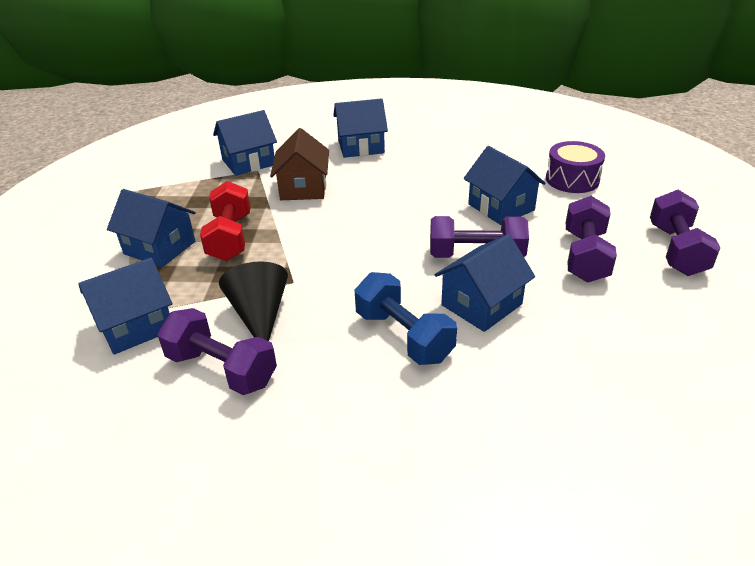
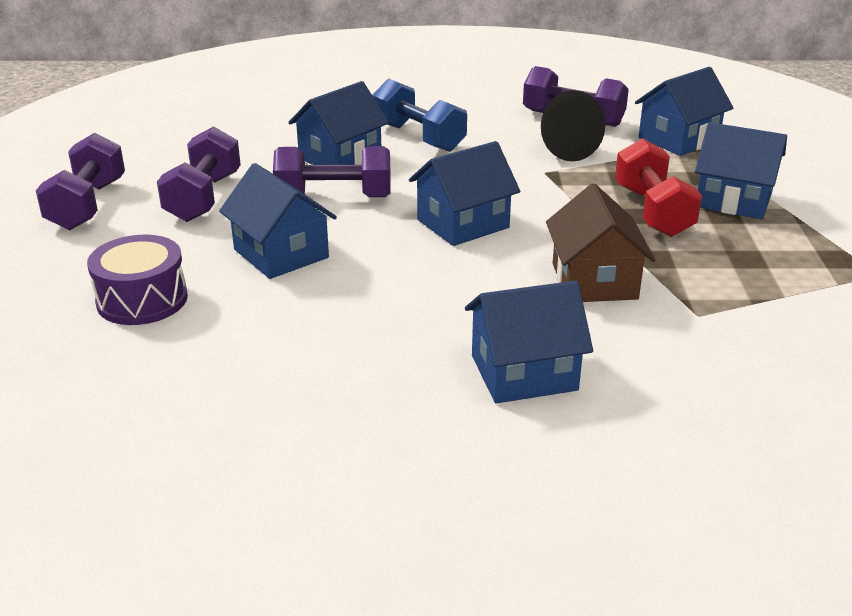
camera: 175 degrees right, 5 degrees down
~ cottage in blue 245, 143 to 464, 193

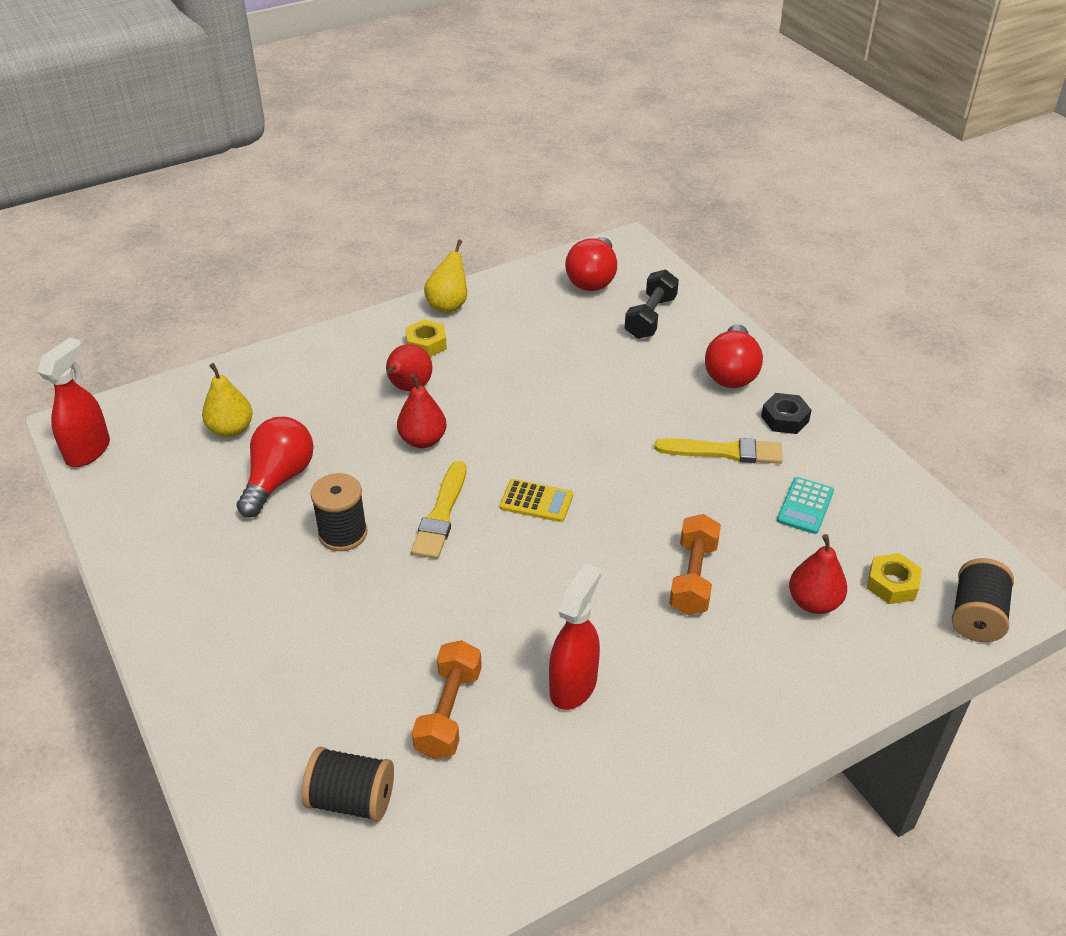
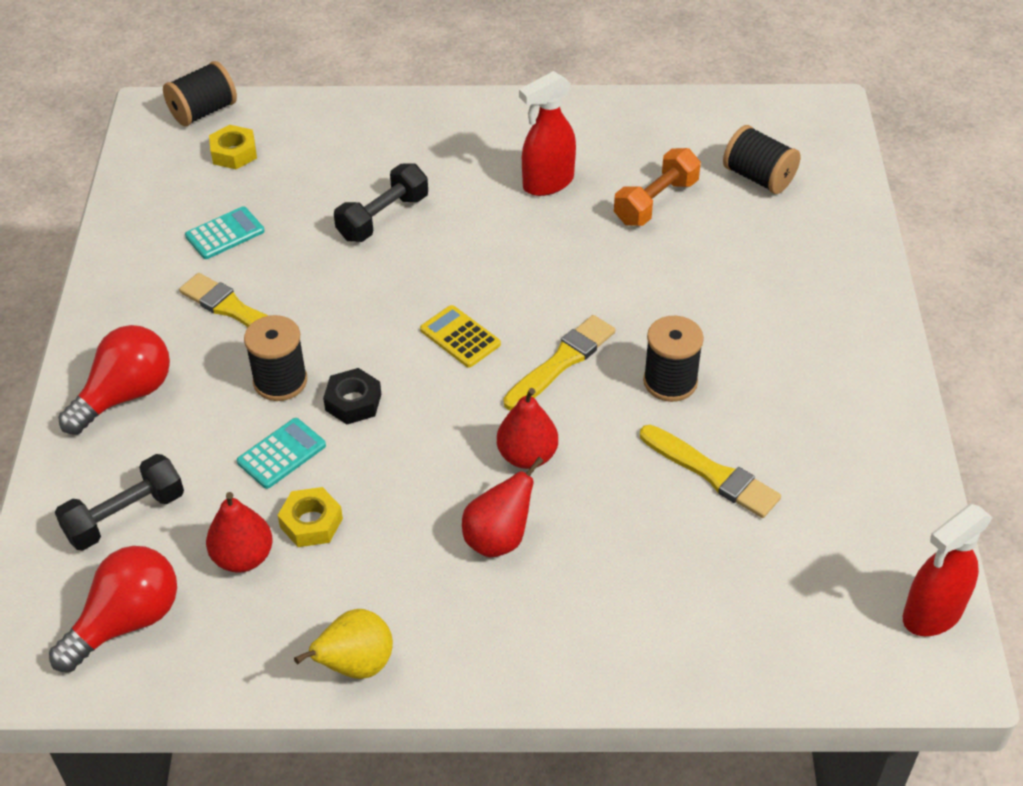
camera: 150 degrees left, 5 degrees up
~ nut in yellow 426, 338 to 310, 517
- toy pear in yellow 227, 400
~ nut in jet-black 786, 413 to 352, 396
~ bulb in red 275, 467 to paintbrush in yellow 710, 471
~ hand weight in bright orange 695, 564 to hand weight in jet-black 381, 202
~ toy pear in red 818, 574 to 239, 532
+ reel of thread in jet-black 275, 358
+ adding machine in aqua 281, 453

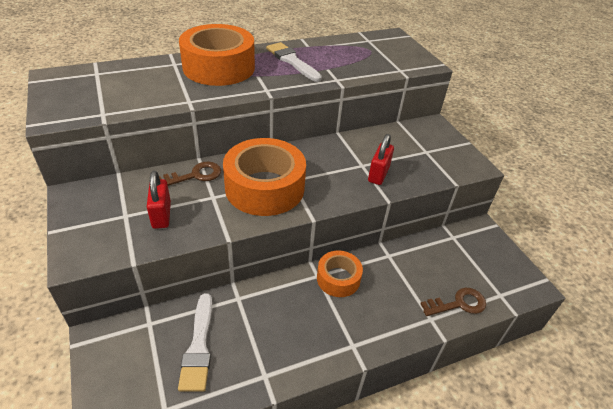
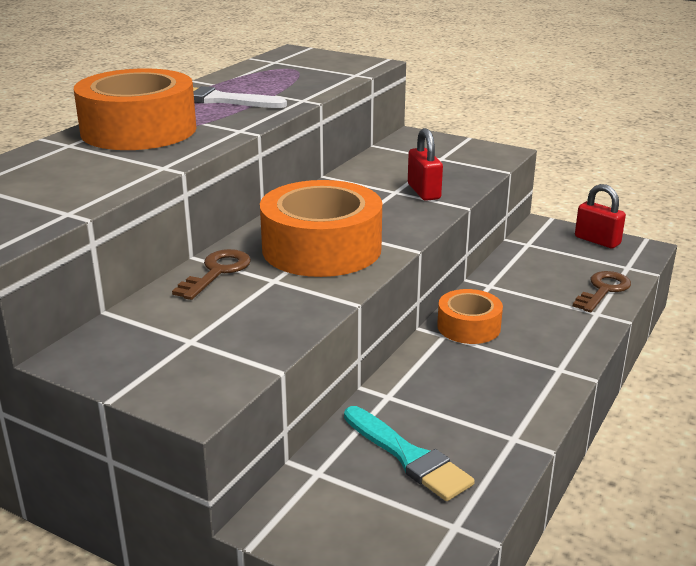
camera: 35 degrees left, 15 degrees down
~ padlock in red 159, 200 to 600, 216
~ paintbrush in pure white 195, 342 to paintbrush in aqua 409, 453

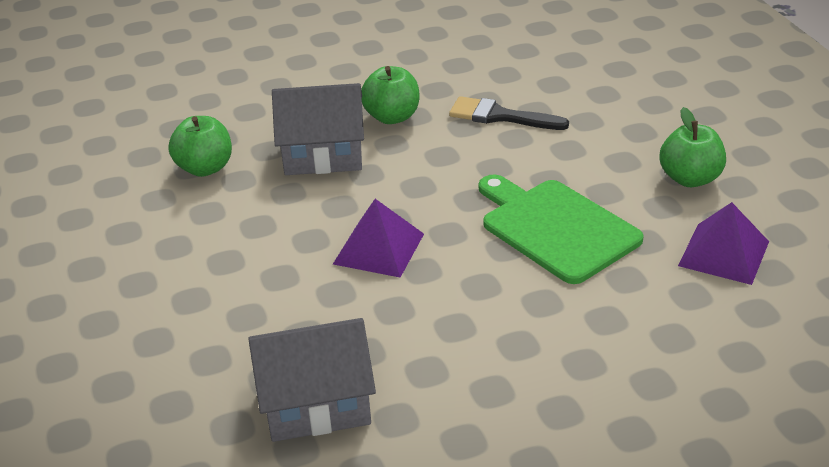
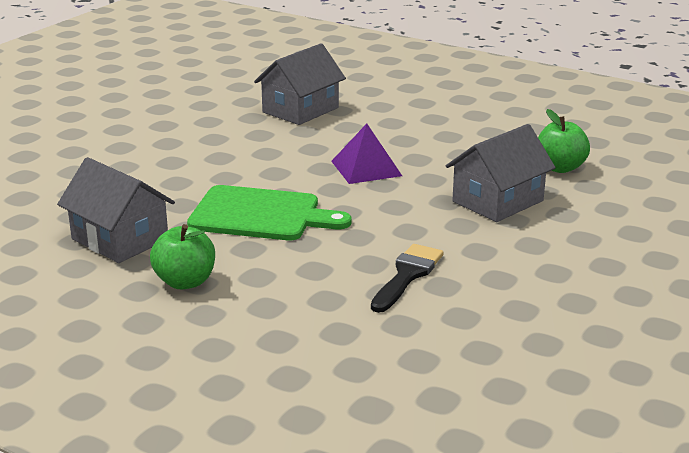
camera: 140 degrees right, 10 degrees down
- apple in emerald 390, 95
~ paintbrush in jet-black 509, 113 = 407, 278 45 degrees counterclockwise
~ pyramid shape in royal purple 723, 243 to cottage in ash-grey 116, 210

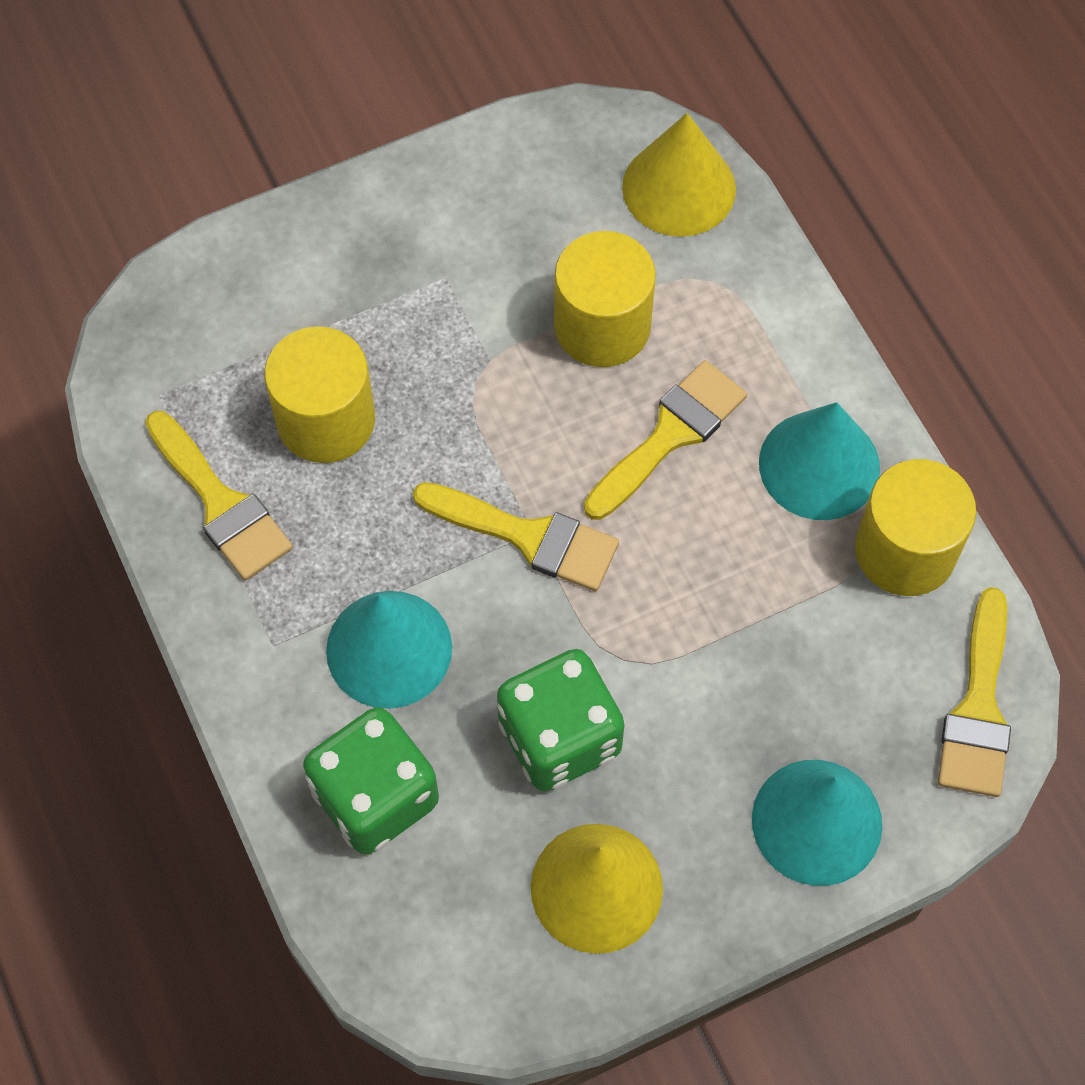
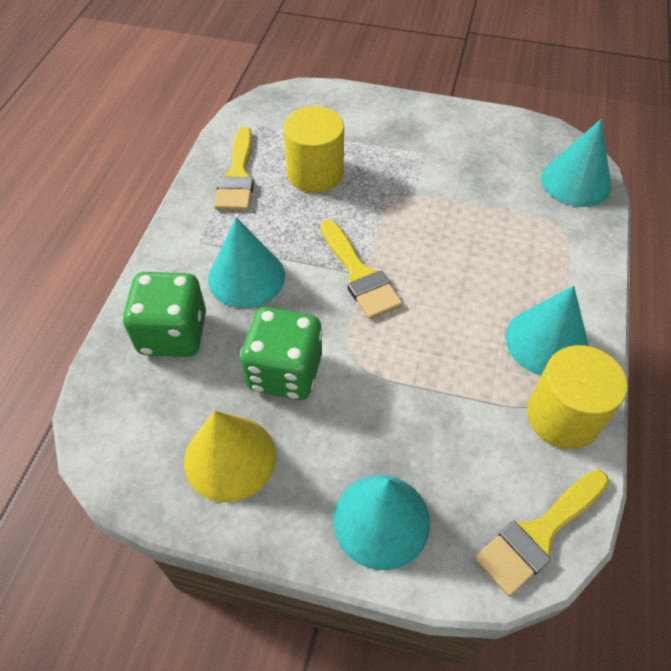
camera: 40 degrees right, 10 degrees down
~ solid cone in yellow 679, 175 to solid cone in aqua 576, 163
- cylinder shape in yellow 605, 299
- paintbrush in yellow 665, 440

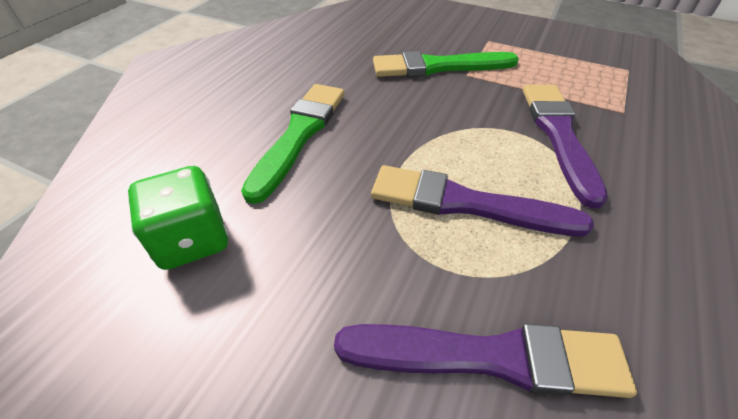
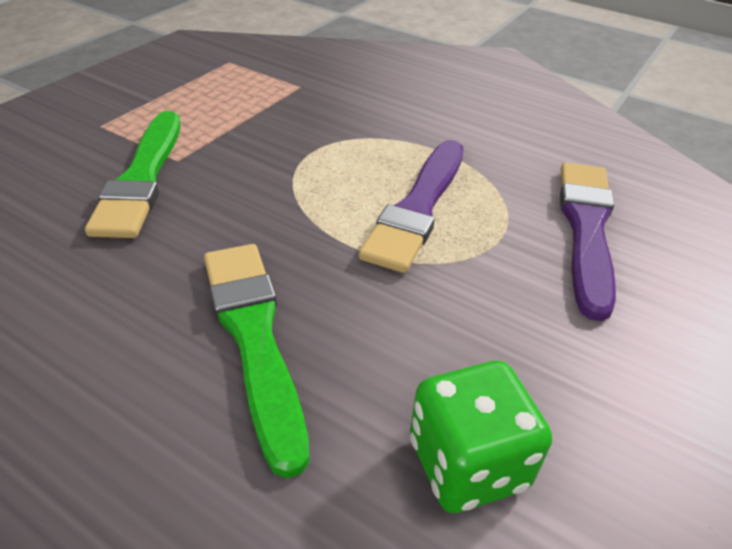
camera: 85 degrees left, 5 degrees down
~ paintbrush in emerald 293, 144 = 256, 361 45 degrees clockwise
- paintbrush in royal purple 565, 146

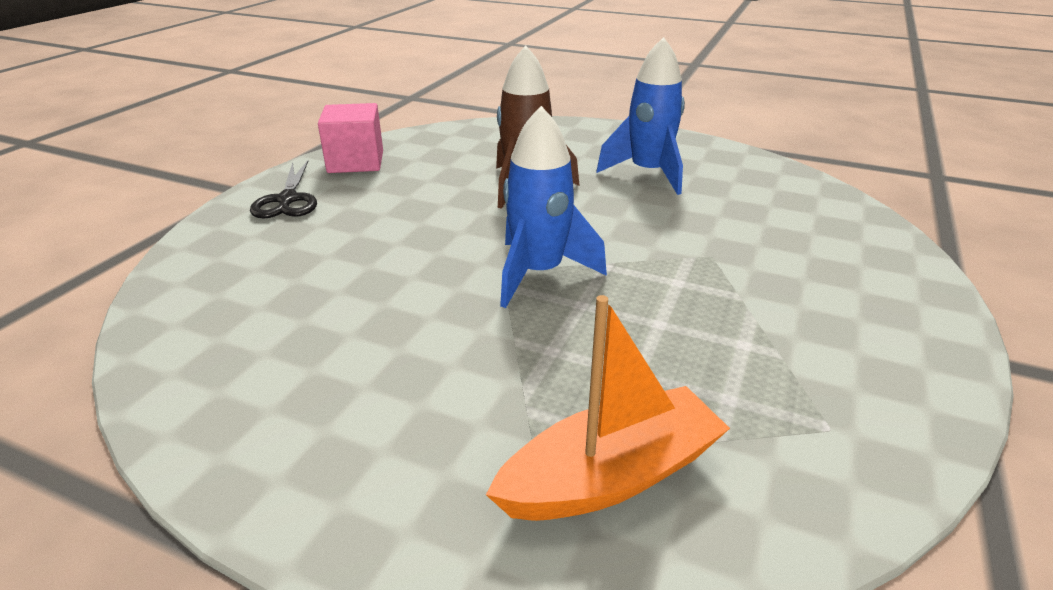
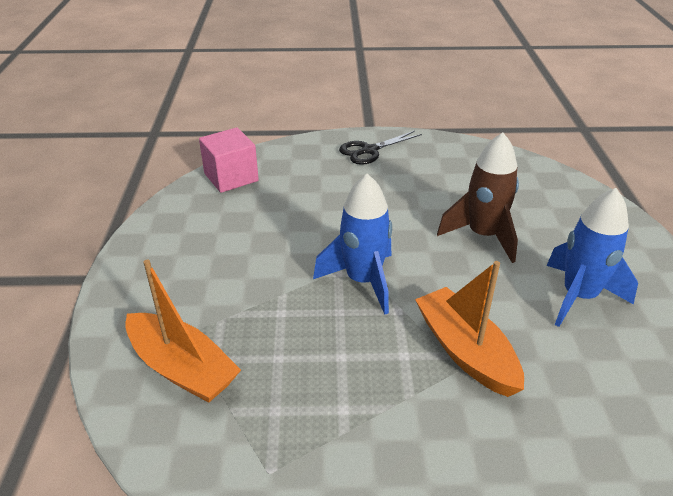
camera: 65 degrees right, 5 degrees up
~ solid cube in rosy 350, 138 to 229, 160
+ toy boat in bright orange 469, 329

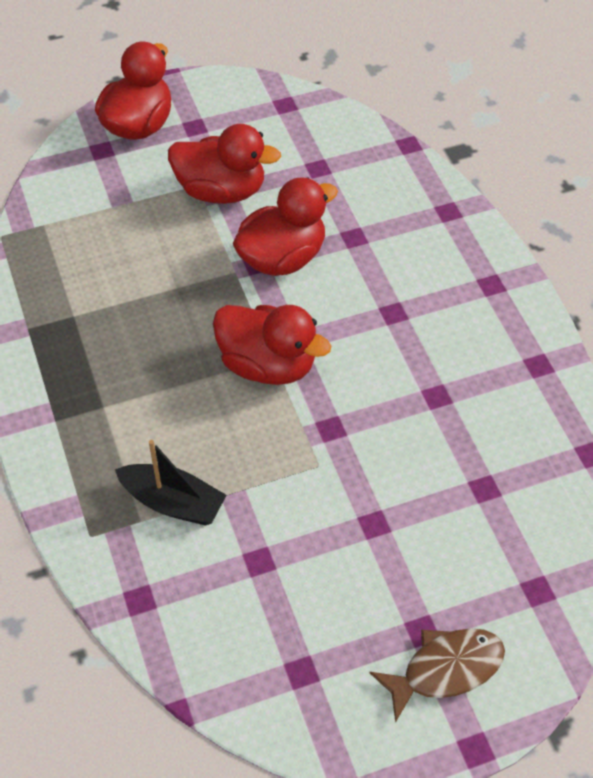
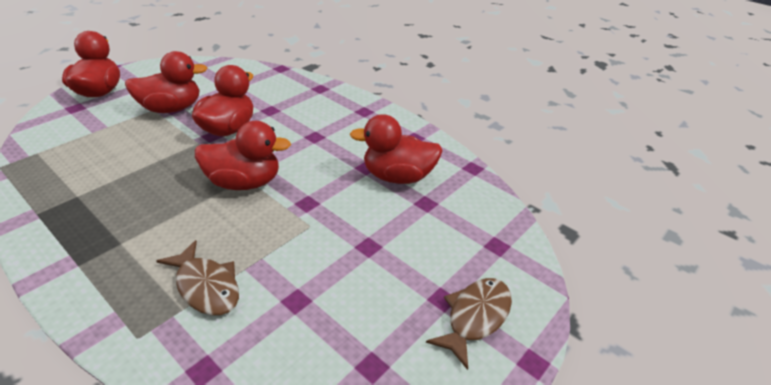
camera: 30 degrees left, 15 degrees down
~ toy boat in jet-black 171, 483 to fish in brown 198, 278
+ toy duck in red 396, 149

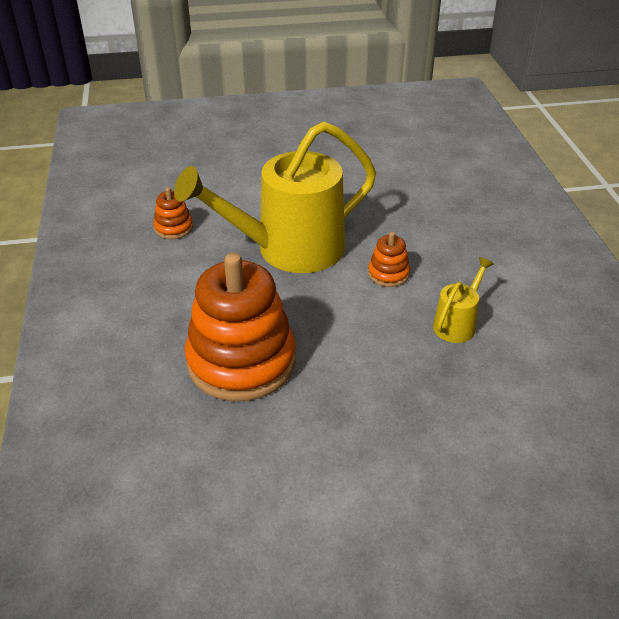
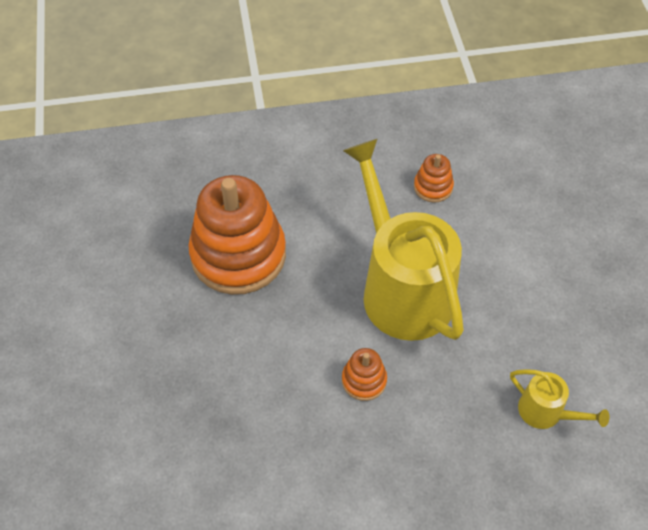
camera: 90 degrees right, 15 degrees up
~ sprinkling can in yellow 463, 300 to 560, 399

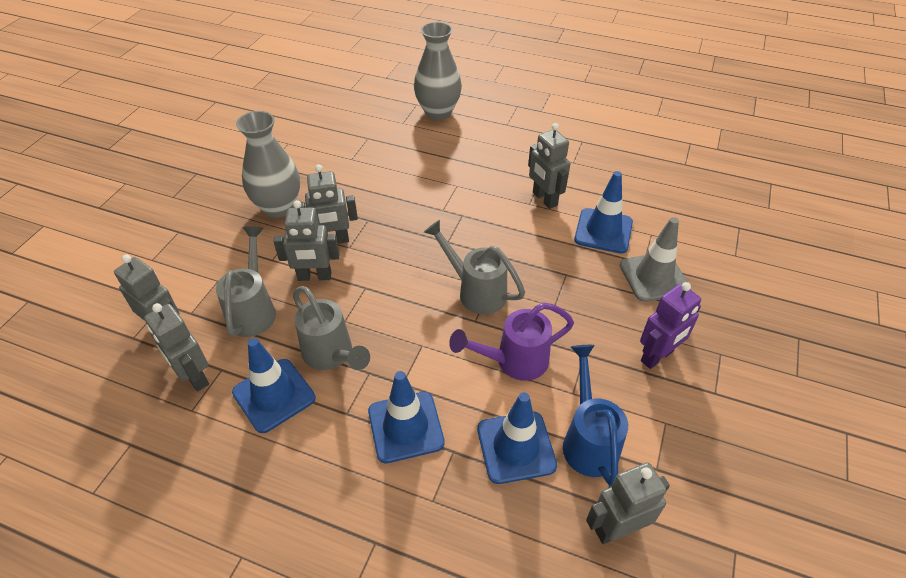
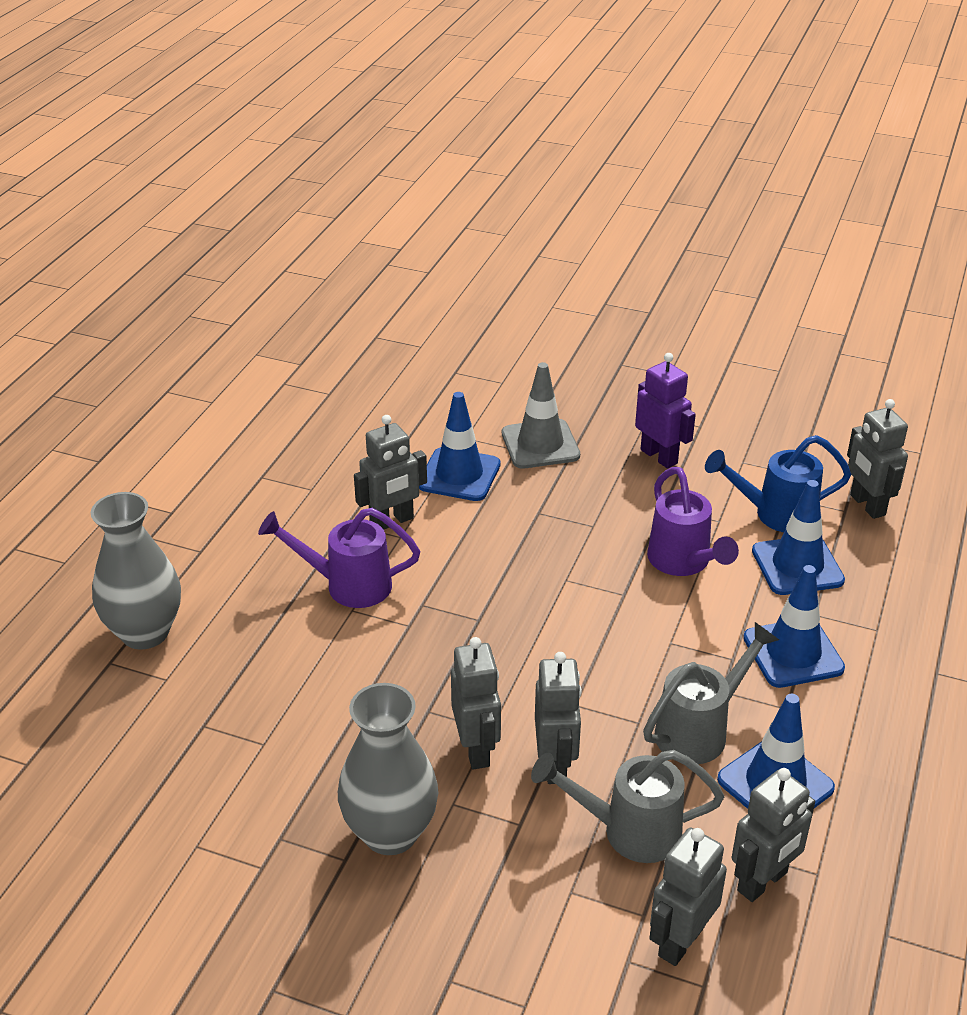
camera: 90 degrees left, 10 degrees down
- sprinkling can in ash-grey 474, 267
+ sprinkling can in royal purple 339, 558

